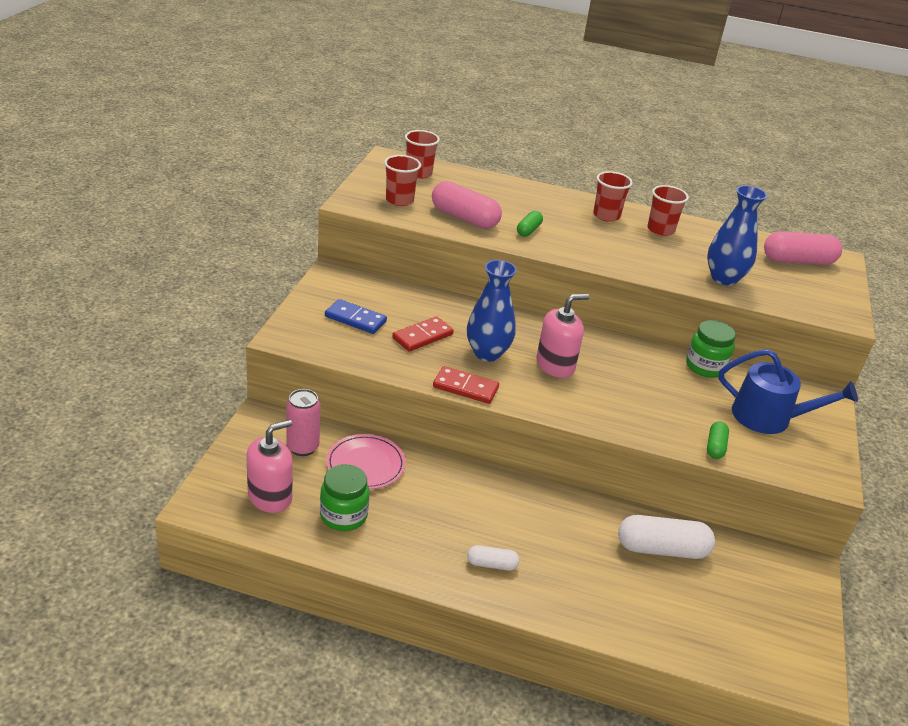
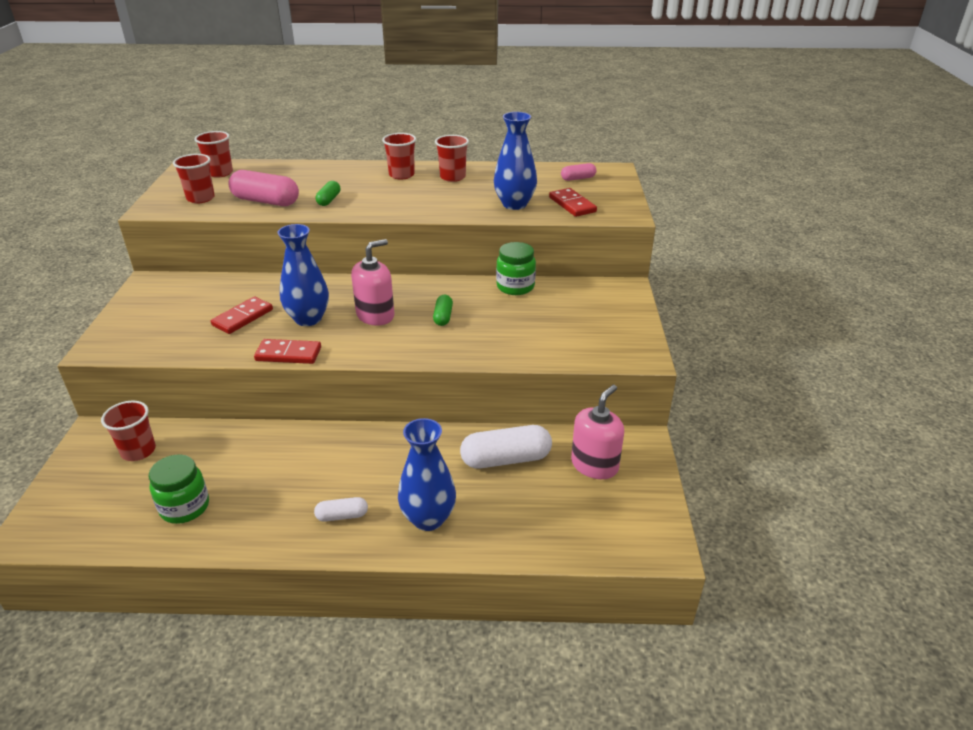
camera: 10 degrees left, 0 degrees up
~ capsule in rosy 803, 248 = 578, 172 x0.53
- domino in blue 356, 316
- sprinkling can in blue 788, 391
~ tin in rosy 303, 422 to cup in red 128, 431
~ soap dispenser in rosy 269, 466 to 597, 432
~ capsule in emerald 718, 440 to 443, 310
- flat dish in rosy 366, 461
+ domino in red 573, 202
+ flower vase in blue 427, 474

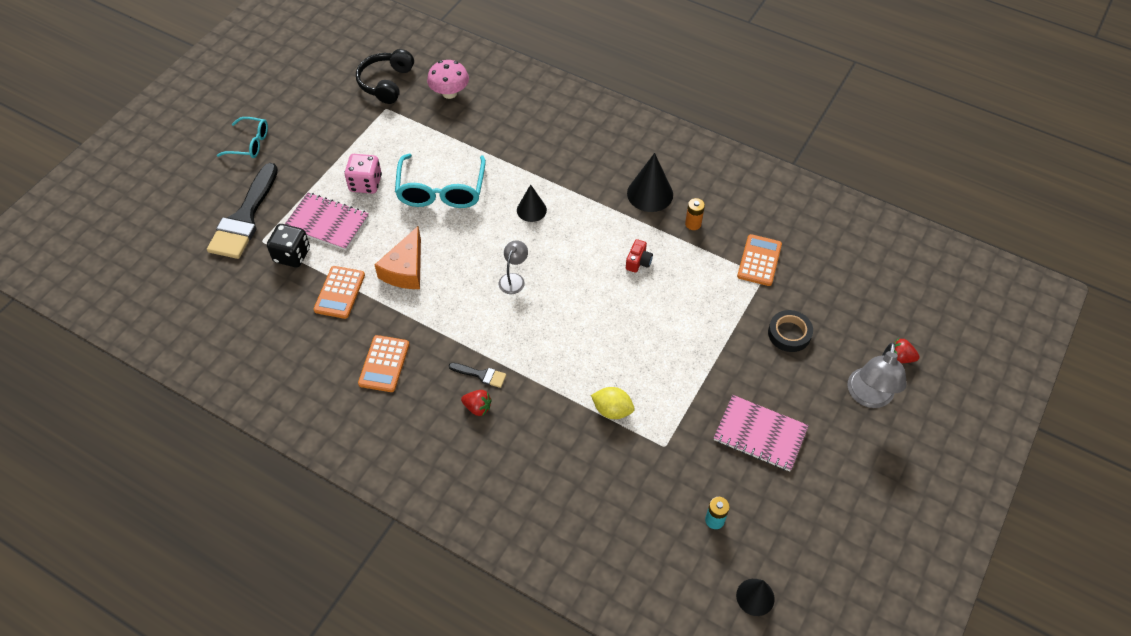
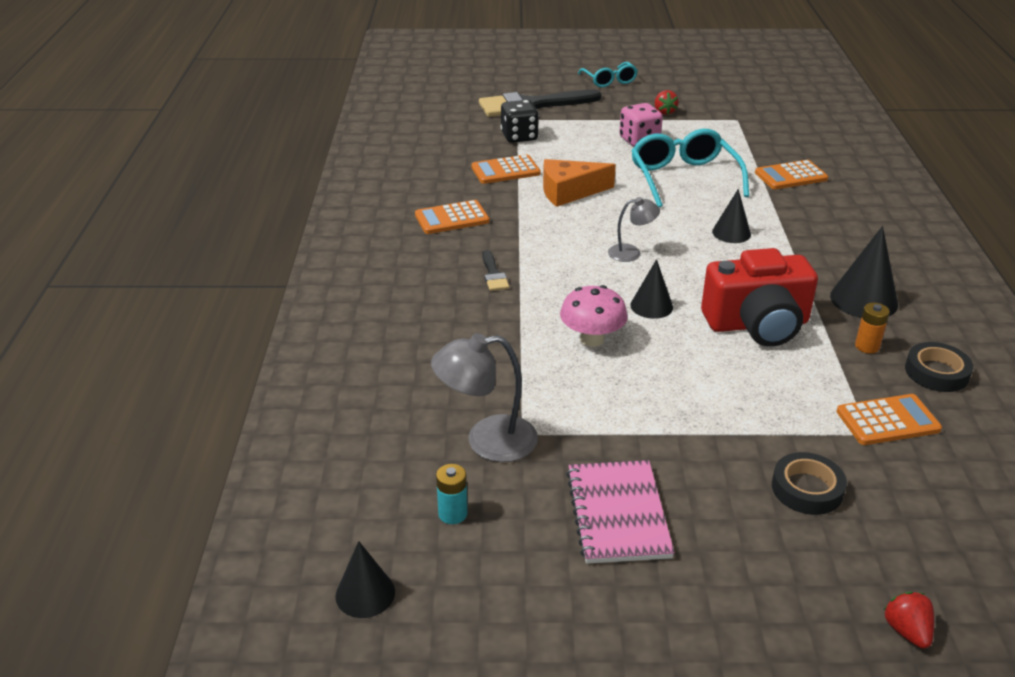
camera: 60 degrees right, 20 degrees down
- headset in jet-black 385, 76
~ mushroom in rosy 448, 79 to 594, 316
~ eyeglasses in aqua 440, 181 = 690, 168 105 degrees clockwise
- notebook in rosy 327, 221
~ compact camera in red 639, 256 = 759, 297 x2.50
~ reading lamp in ash-grey 877, 375 to 484, 397
- toy lemon in yellow 613, 403
~ strawberry in red 476, 403 to 667, 102
+ adding machine in bright orange 791, 174
+ solid cone in jet-black 651, 289
+ tape in jet-black 939, 367

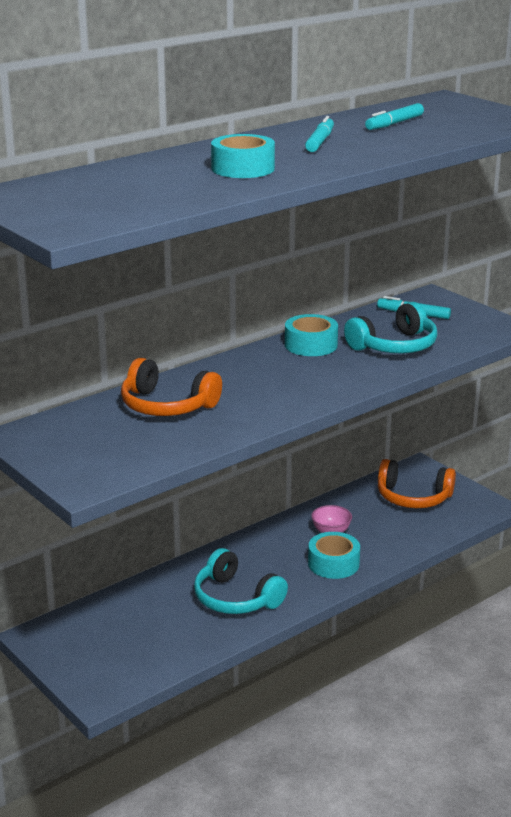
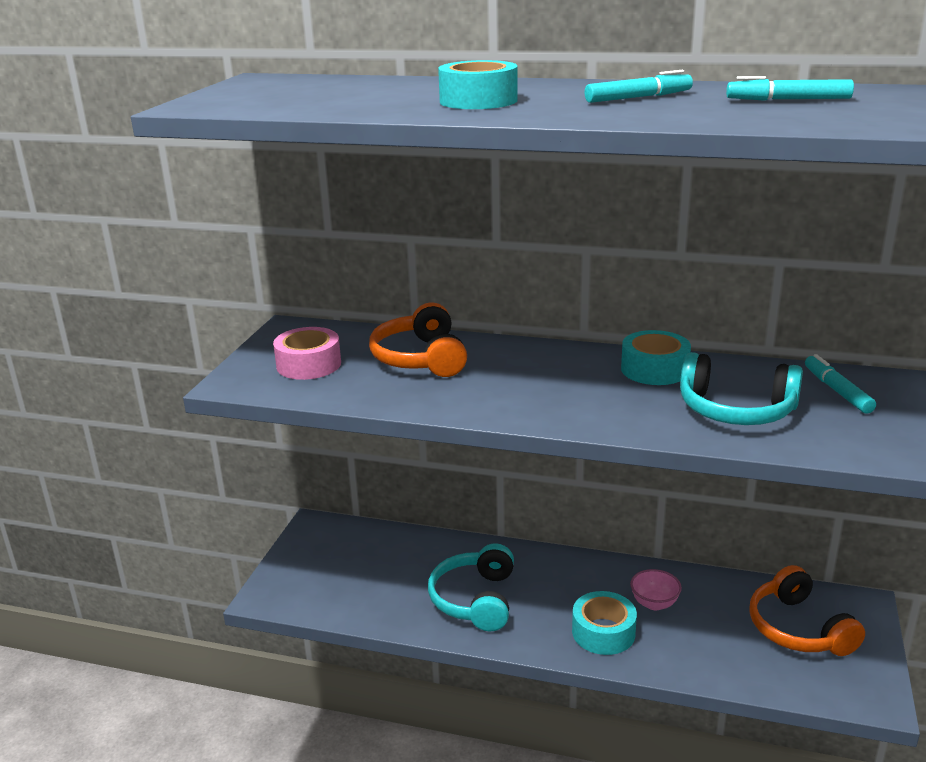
camera: 55 degrees right, 0 degrees up
+ tape in rosy 307, 353

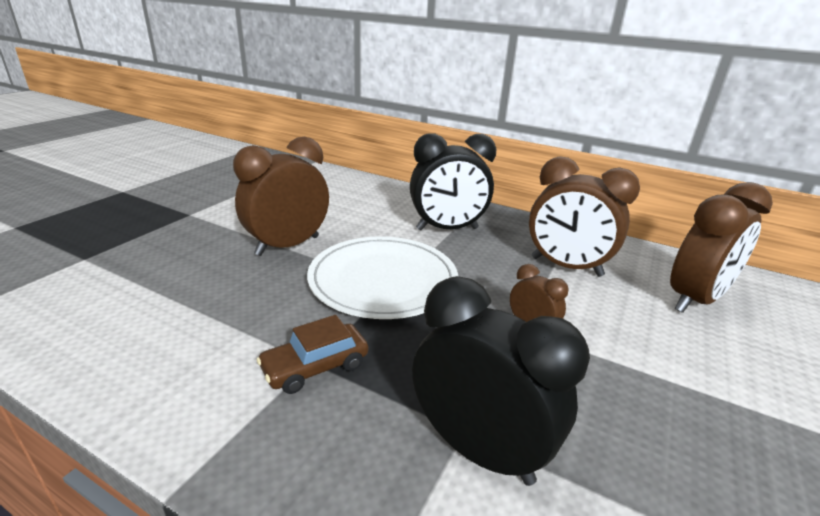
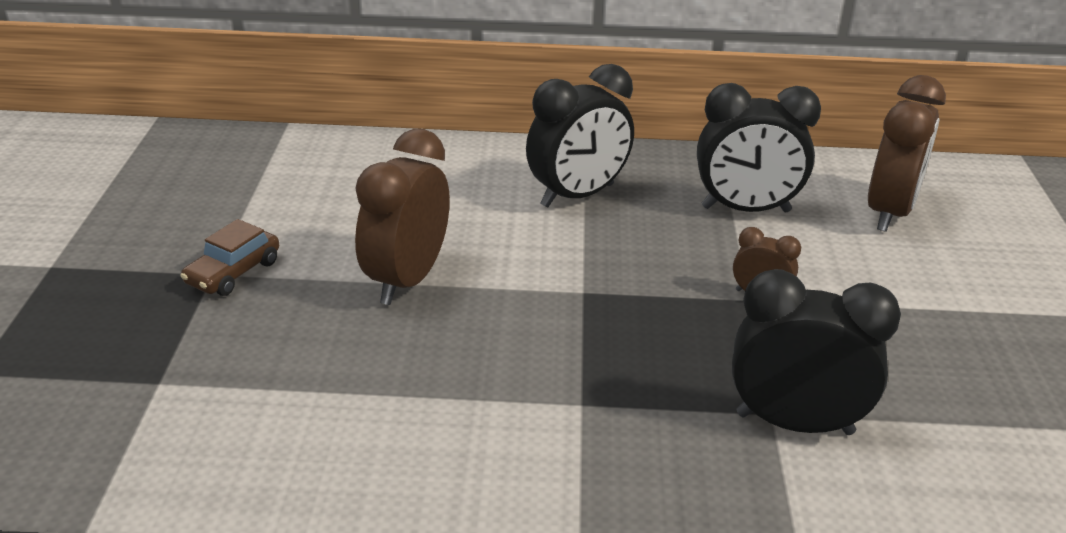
camera: 25 degrees left, 5 degrees up
~ alarm clock in brown 584, 216 to alarm clock in jet-black 759, 147
- flat dish in pure white 382, 277
~ toy car in brown 312, 354 to 229, 257

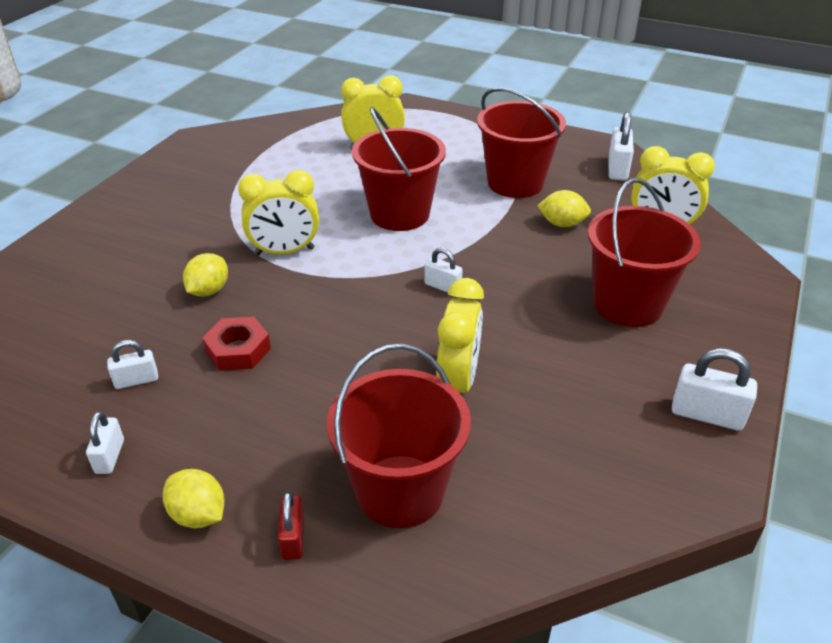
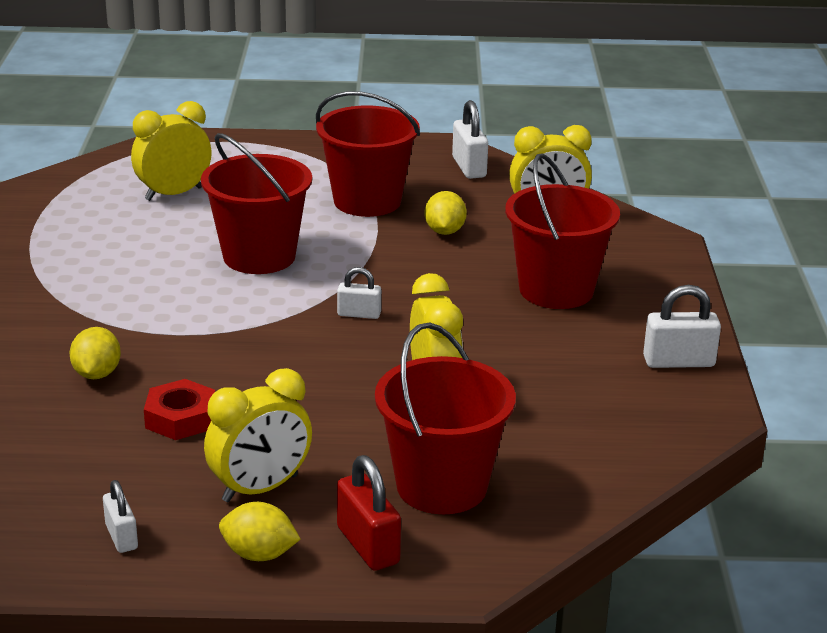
camera: 25 degrees left, 10 degrees down
~ alarm clock in yellow 278, 212 to 258, 435
~ toy lemon in yellow 564, 208 = 446, 213 75 degrees counterclockwise
- padlock in pure white 132, 364
~ padlock in red 291, 526 = 369, 513 x1.57

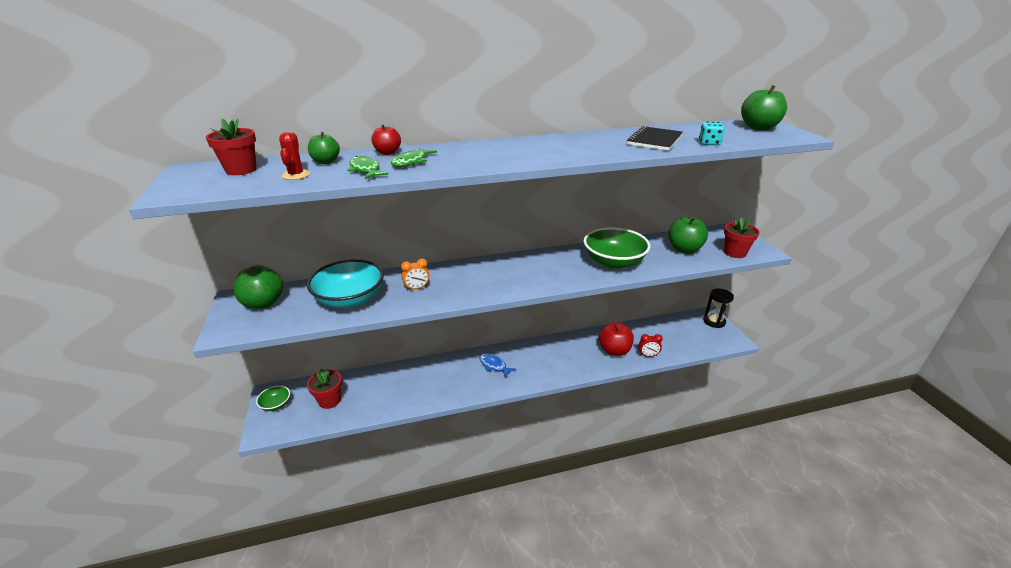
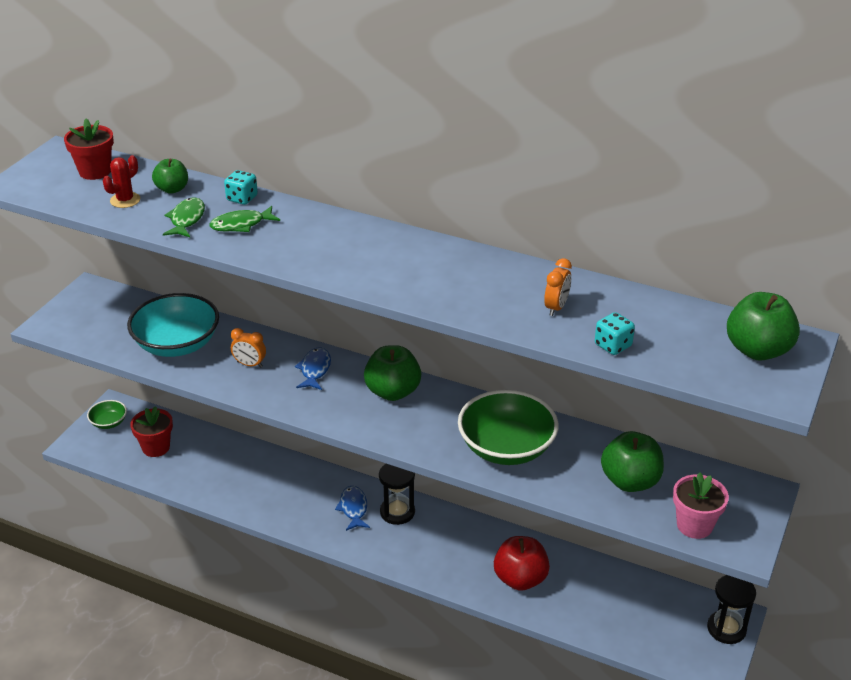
camera: 40 degrees right, 5 degrees up
~ apple in red 386, 139 to die in aqua 241, 187
~ notebook in jet-black 655, 138 to alarm clock in bright orange 558, 287
~ potted plant in red 741, 237 to potted plant in rosy 701, 505
~ apple in emerald 258, 287 to 392, 373
- alarm clock in red 650, 345
+ fish in blue 313, 368
+ sand timer in jet-black 397, 494

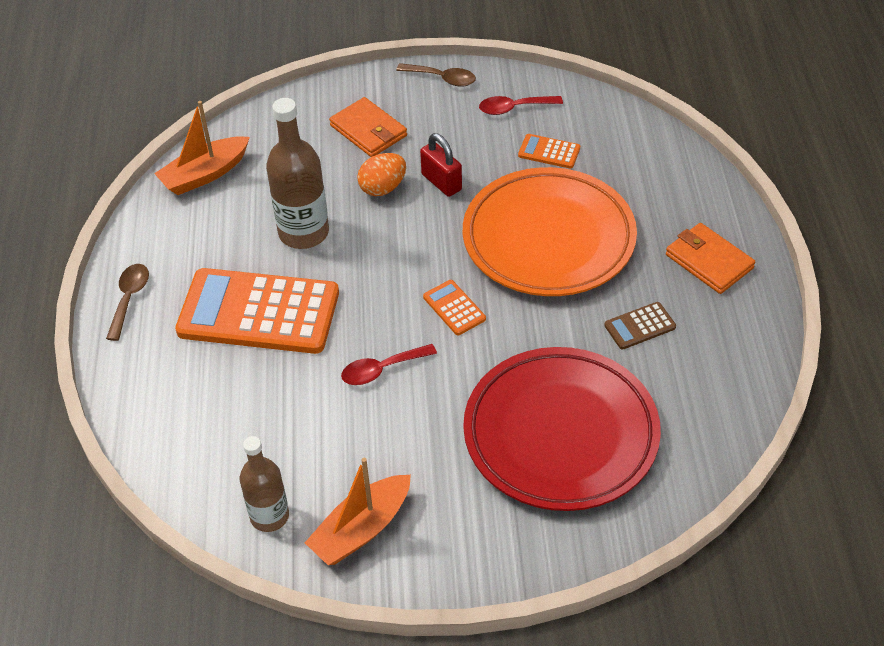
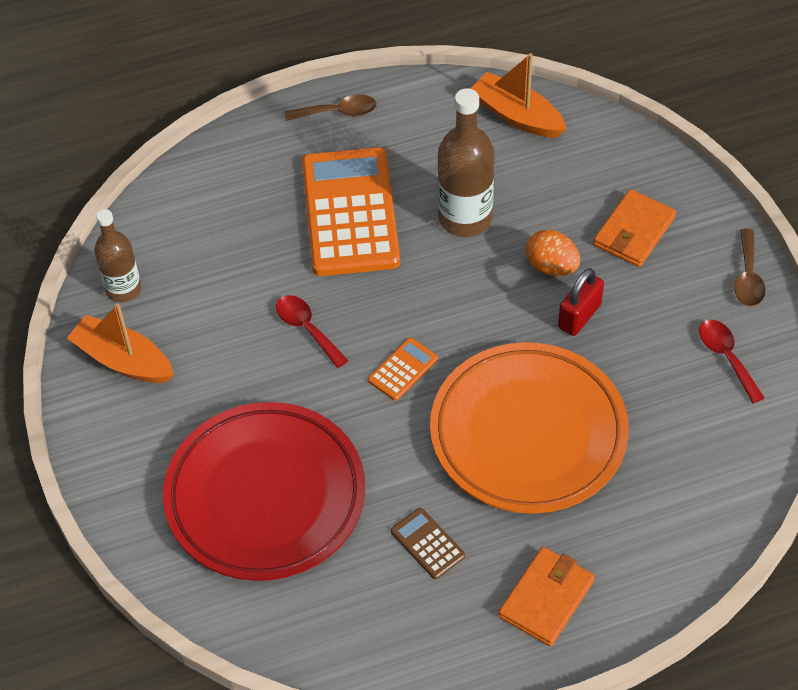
camera: 75 degrees right, 5 degrees up
- adding machine in bright orange 549, 151

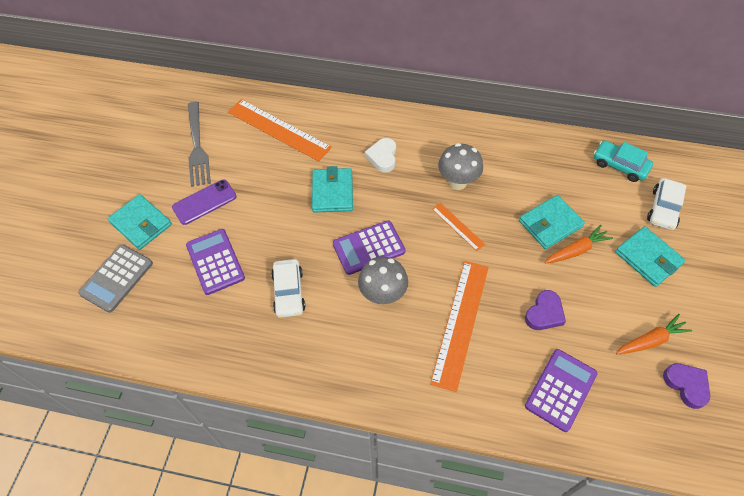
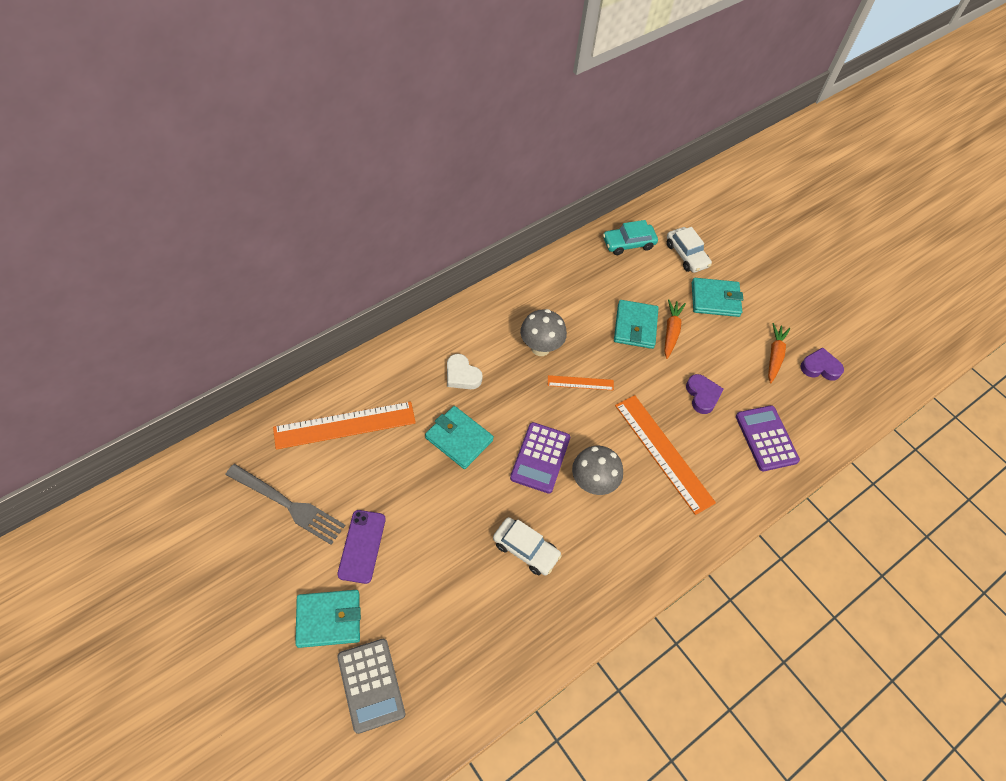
camera: 55 degrees left, 0 degrees up
- adding machine in royal purple 215, 262

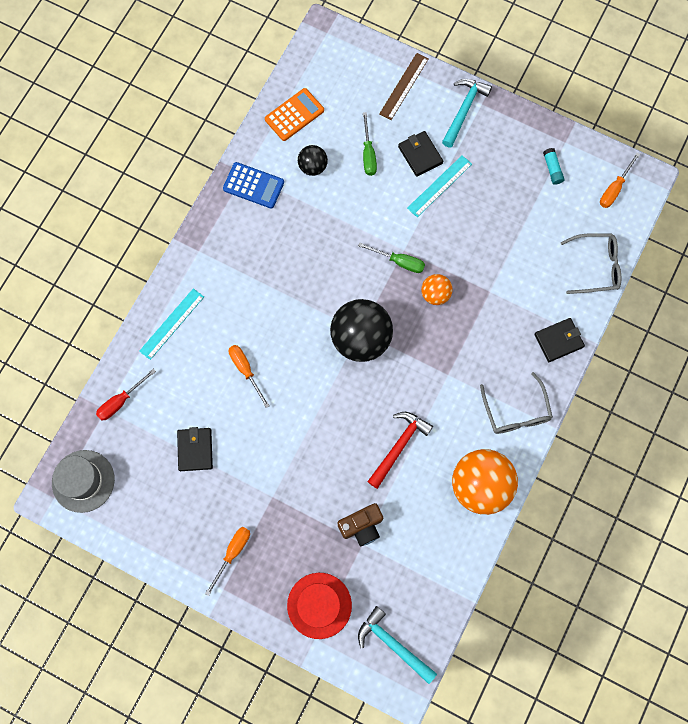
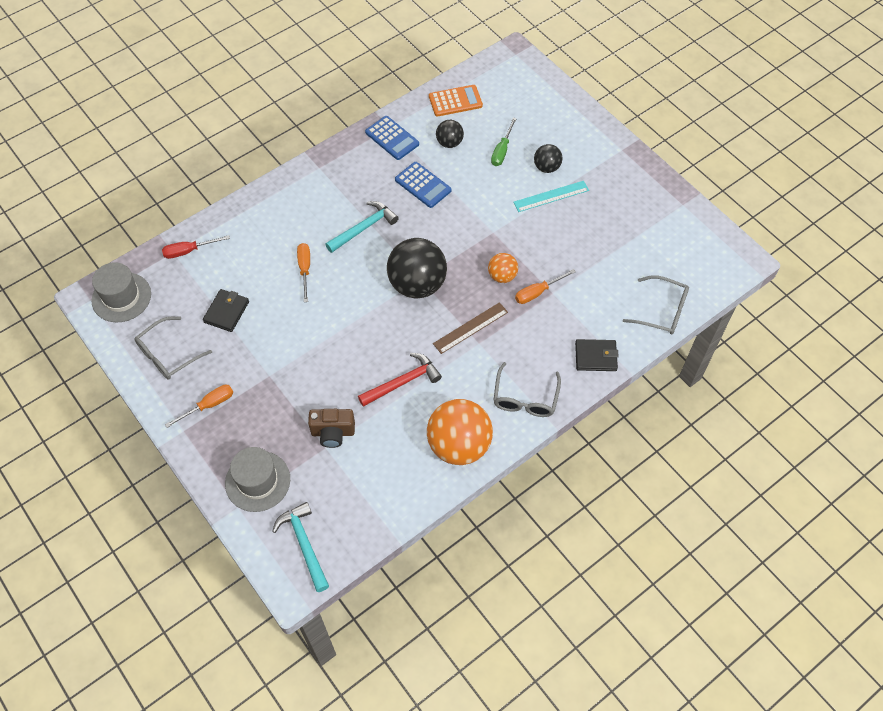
camera: 25 degrees right, 15 degrees down
~ measuring stick in brown 403, 86 to 470, 328
~ claw hammer in aqua 467, 113 to 362, 227
~ card wallet in jet-black 420, 154 to ball in jet-black 548, 158
- glue stick in aqua 554, 166
~ flat screwdriver in bright orange 620, 180 to 545, 286
- flat screwdriver in emerald 391, 257
- measuring stick in aqua 171, 324
~ hat in red 319, 606 to hat in ash-grey 257, 479
+ adding machine in blue 423, 185
+ eyeglasses in ash-grey 173, 348

